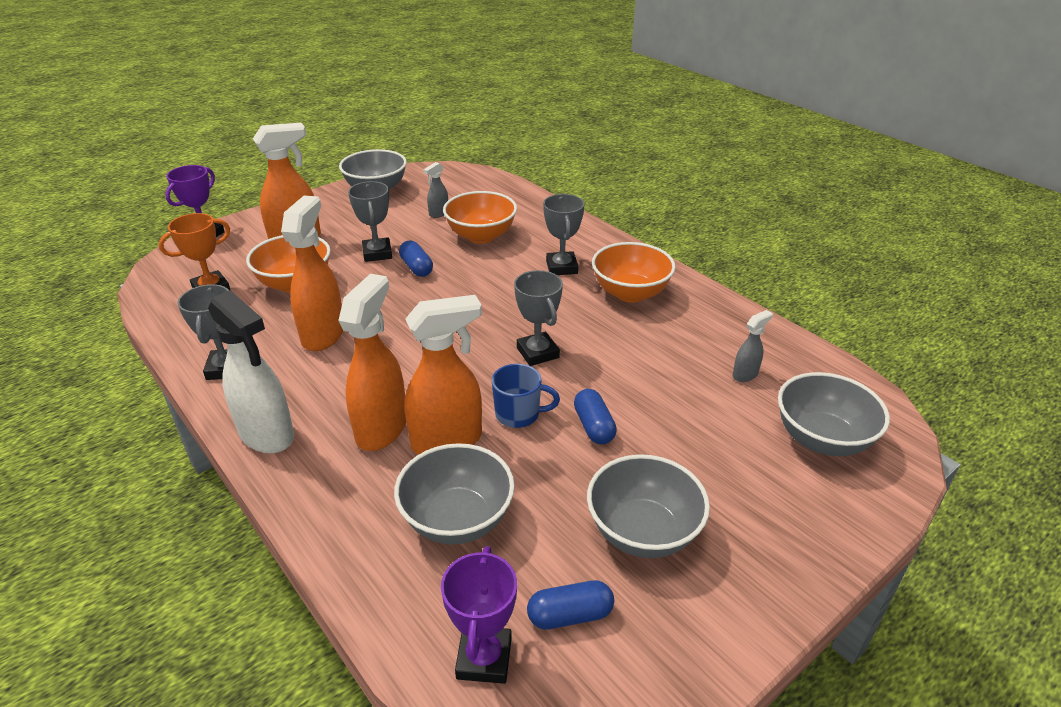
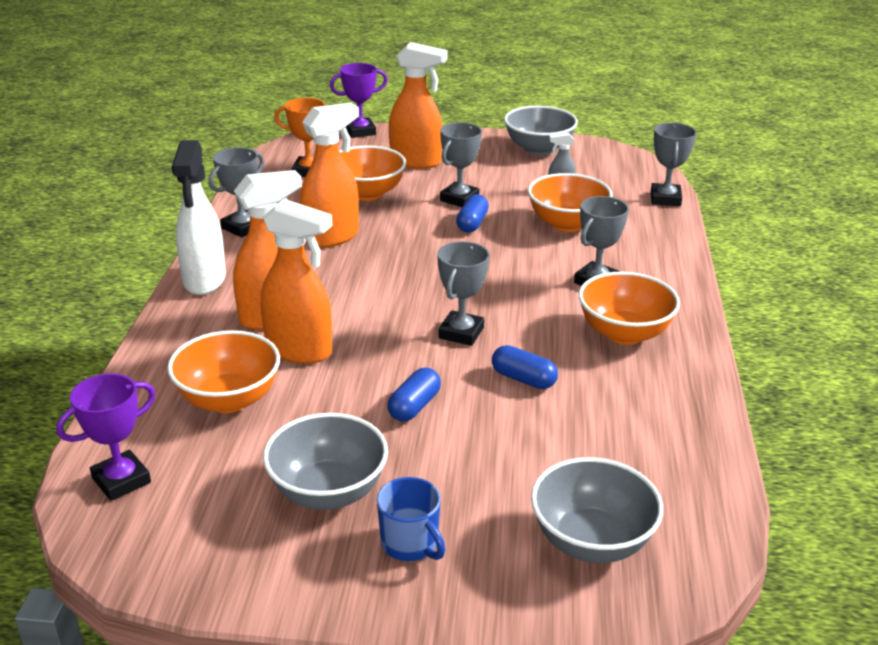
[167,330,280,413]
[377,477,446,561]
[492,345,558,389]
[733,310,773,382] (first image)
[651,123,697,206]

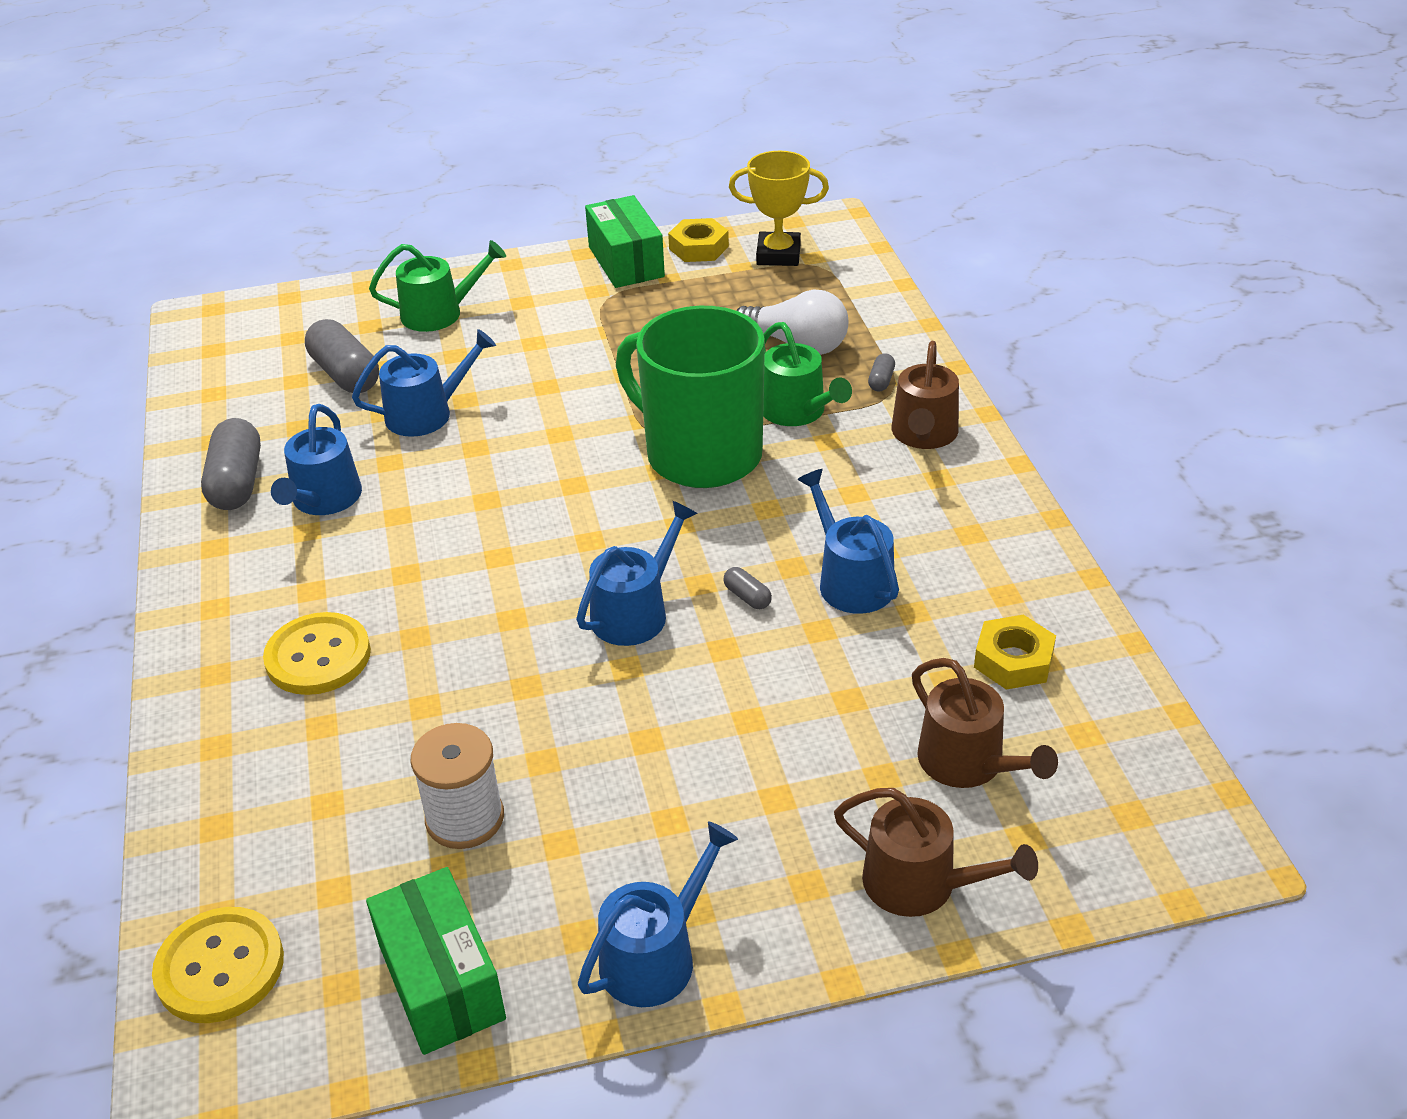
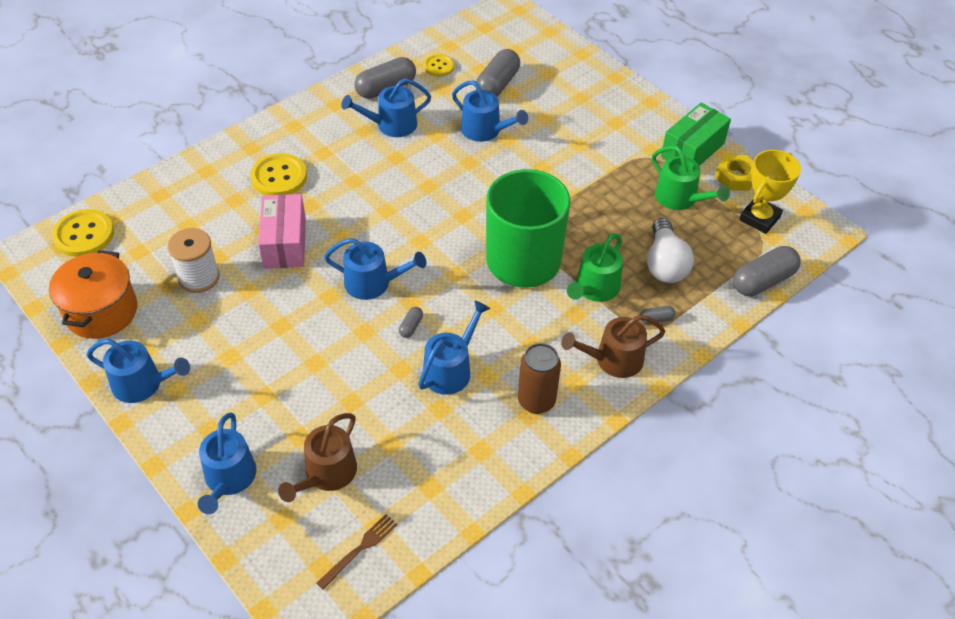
[49,250,137,339]
[652,146,730,210]
[739,150,801,234]
[198,413,257,514]
[974,615,1056,690] (first image)
[258,194,306,269]
[316,514,398,590]
[423,54,455,77]
[518,343,561,414]
[733,246,801,296]

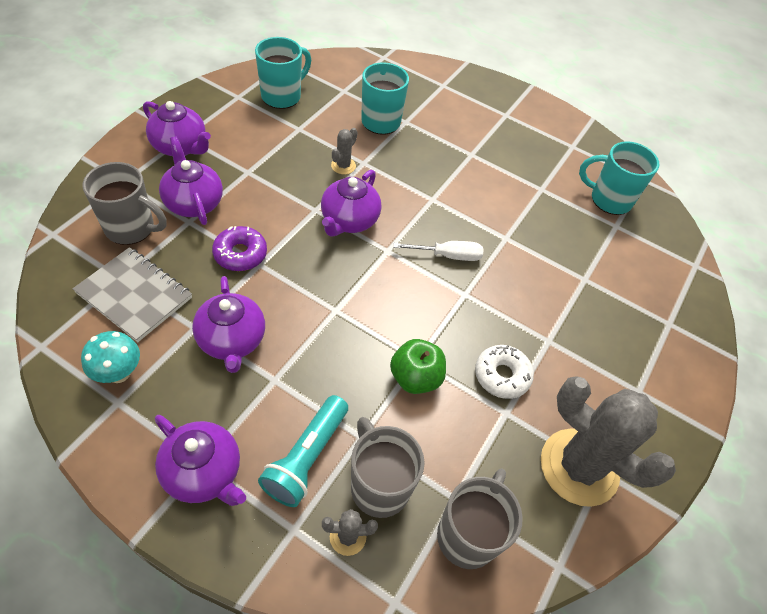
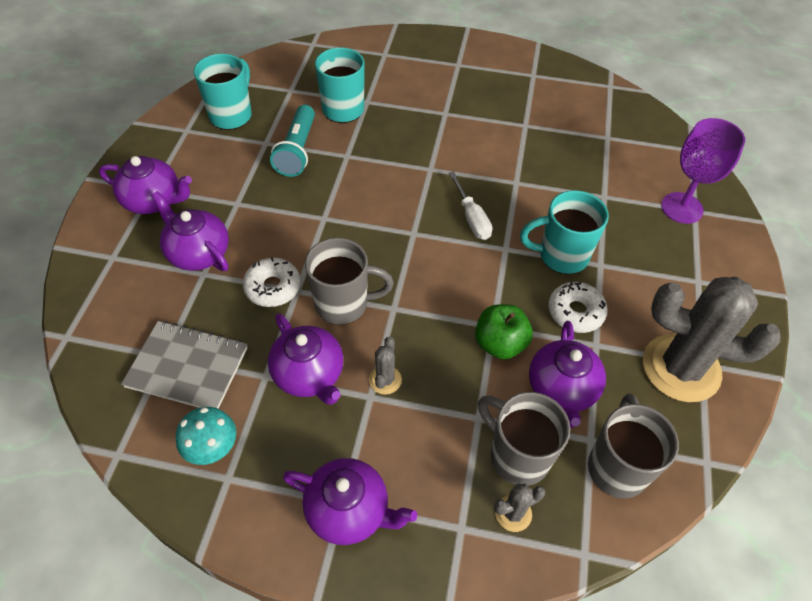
[305,238,394,325]
[243,257,301,307]
[270,105,315,177]
[529,321,606,428]
[369,336,402,395]
[449,172,492,240]
[520,190,609,274]
[661,118,745,224]

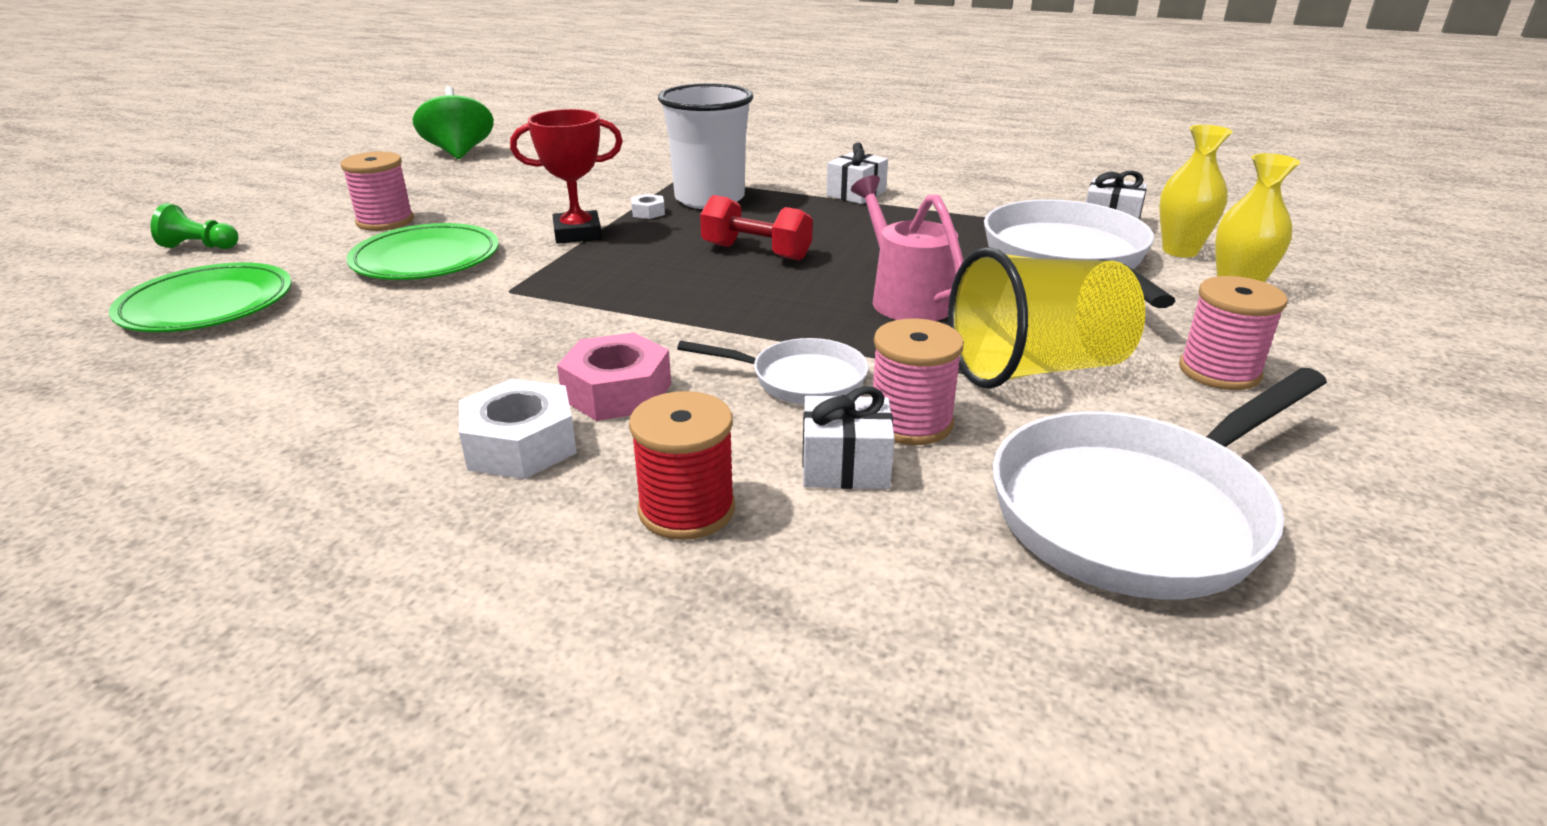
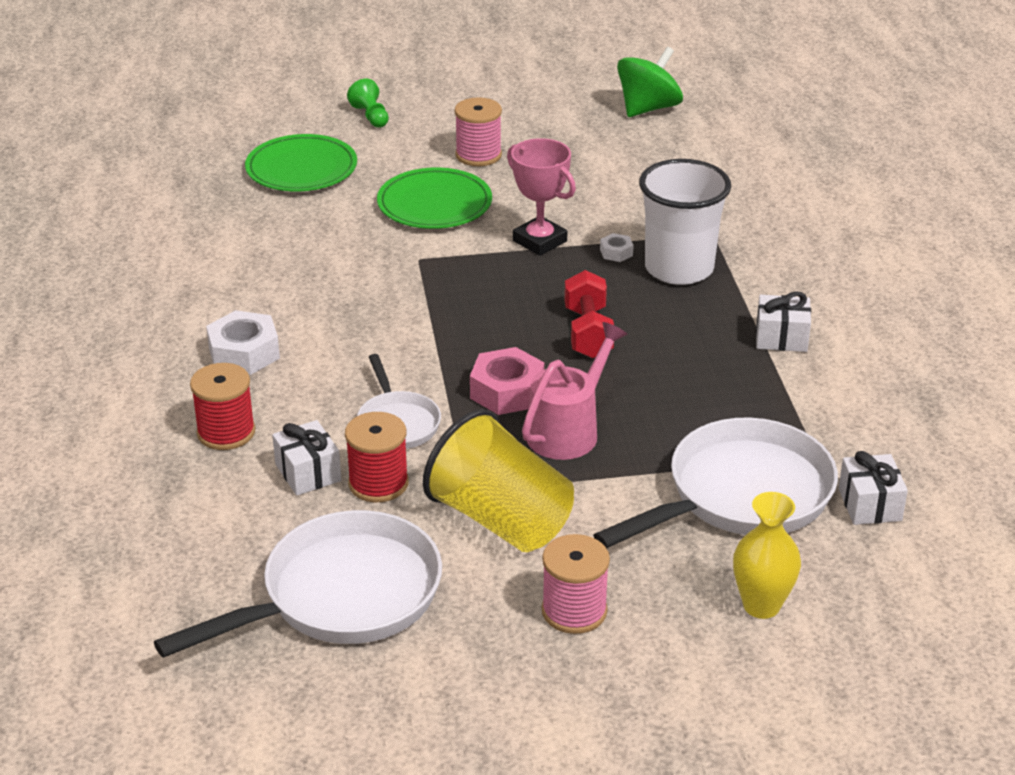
[507,138,576,256]
[470,347,544,415]
[345,412,409,502]
[154,510,442,658]
[1159,125,1233,258] (first image)

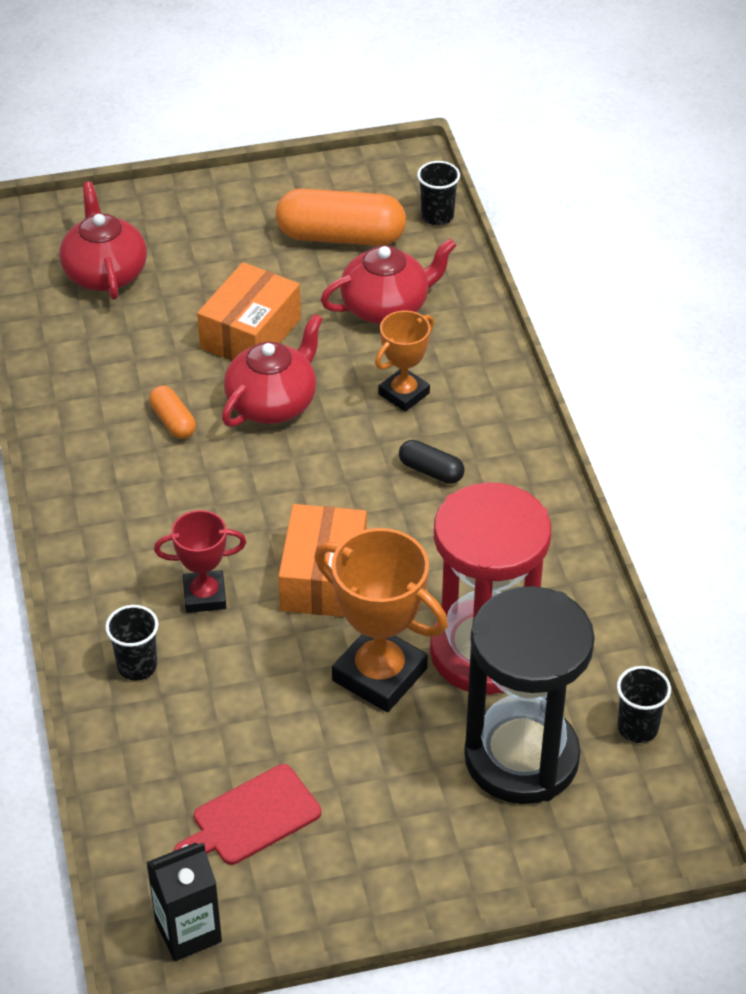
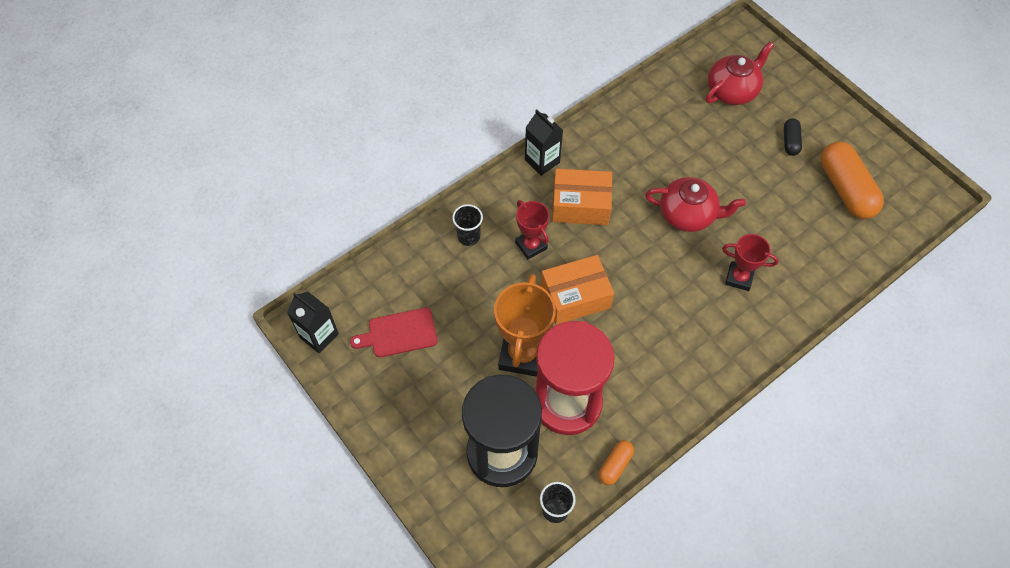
[599,440,634,485]
[350,308,438,358]
[552,169,612,225]
[321,238,456,324] (first image)
[722,234,779,291]
[784,118,802,156]
[417,161,460,225] (first image)
[525,109,563,176]

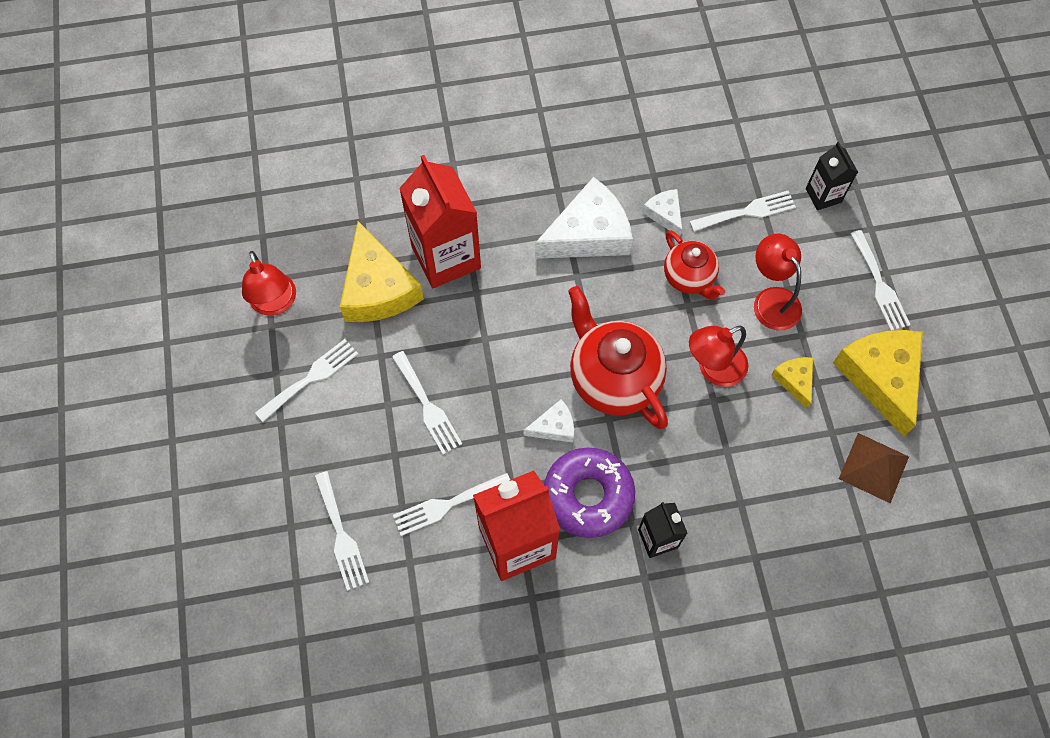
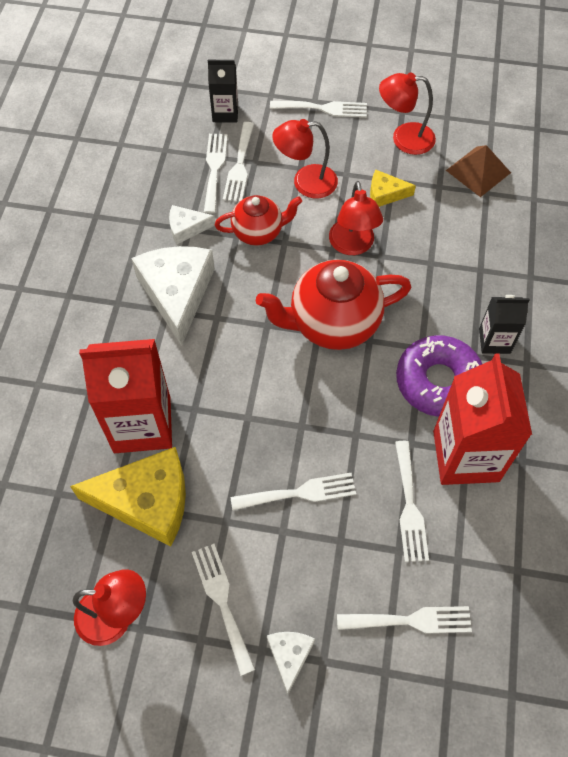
[267,632,315,695]
[379,72,436,155]
[223,122,254,202]

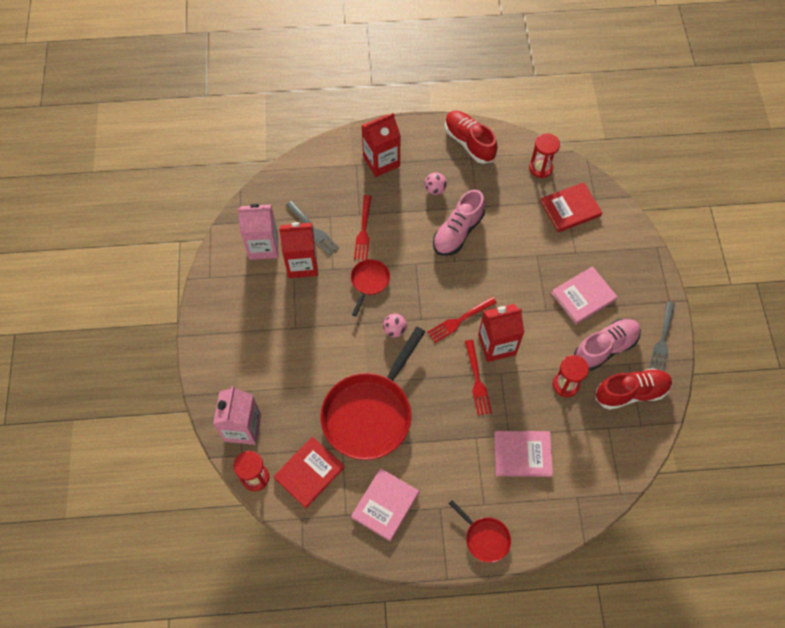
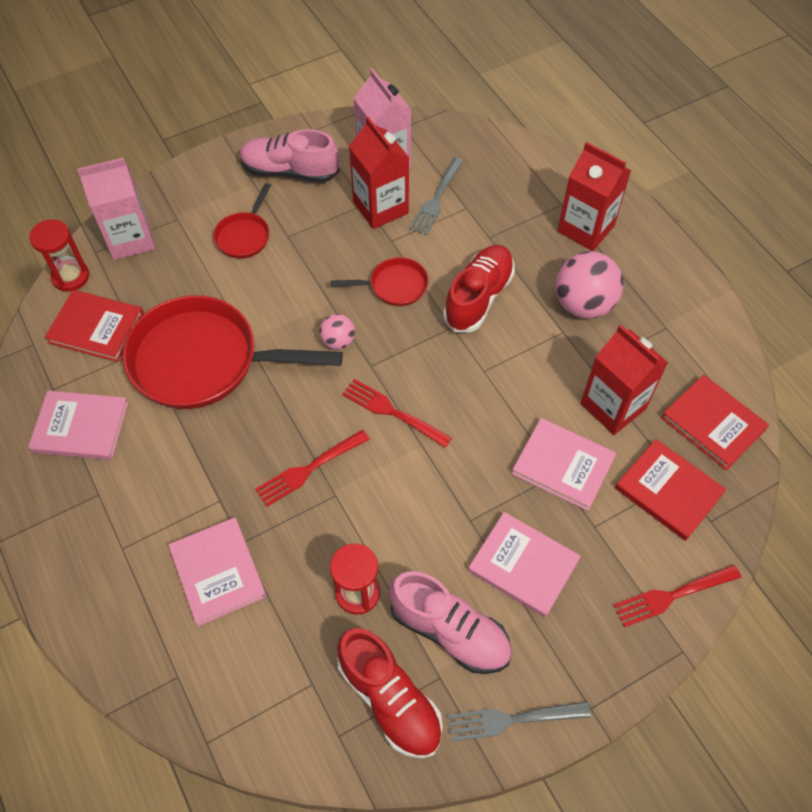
[613,565,741,627]
[555,251,623,319]
[240,129,340,183]
[443,245,515,332]
[213,183,271,259]
[581,324,668,435]
[661,375,769,470]
[512,418,616,511]

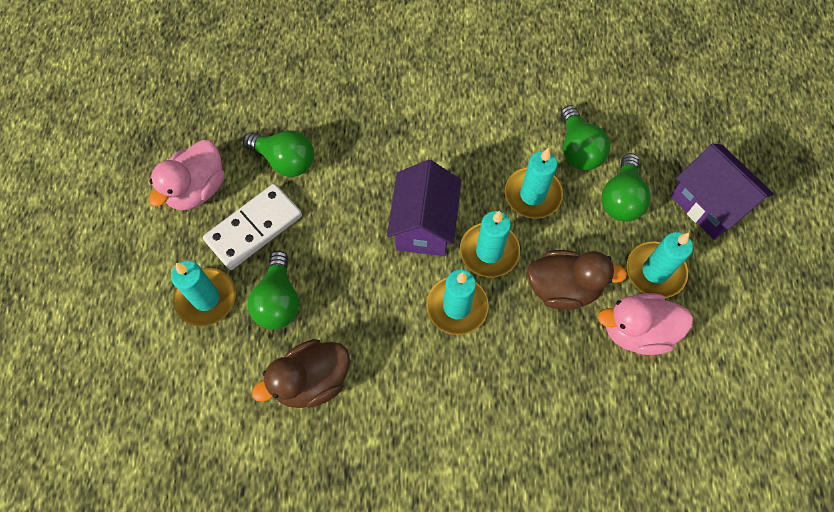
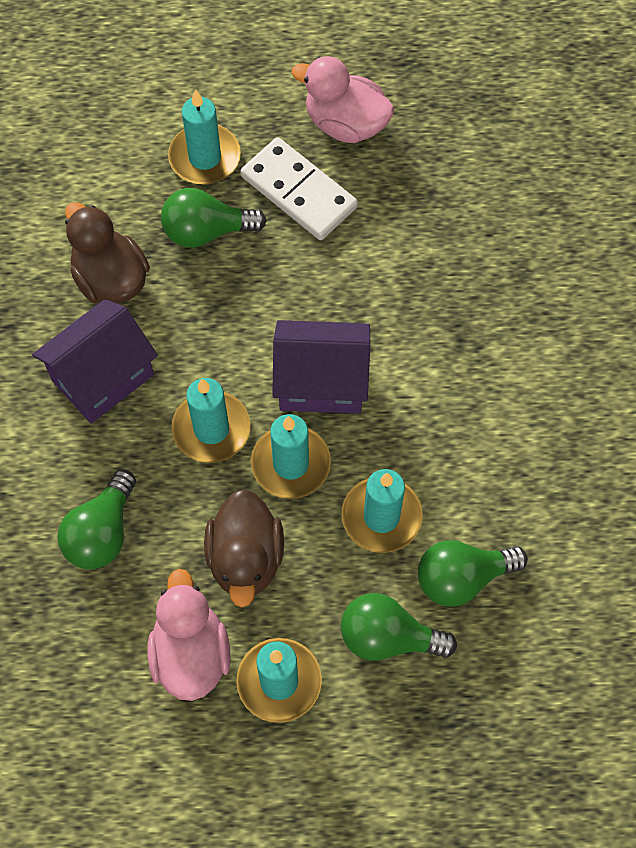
[57,470,136,569]
[32,299,158,424]

